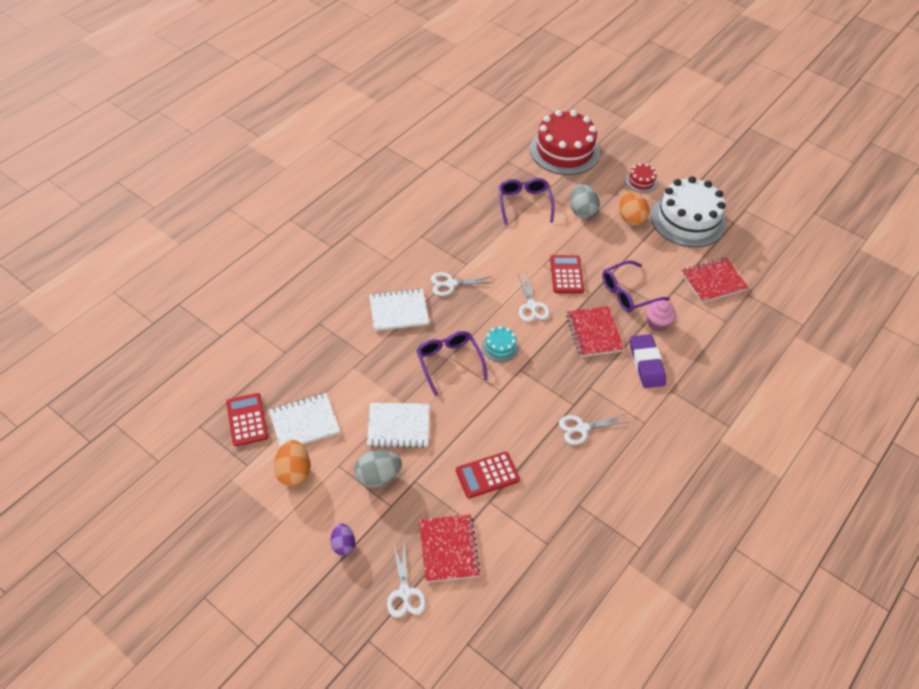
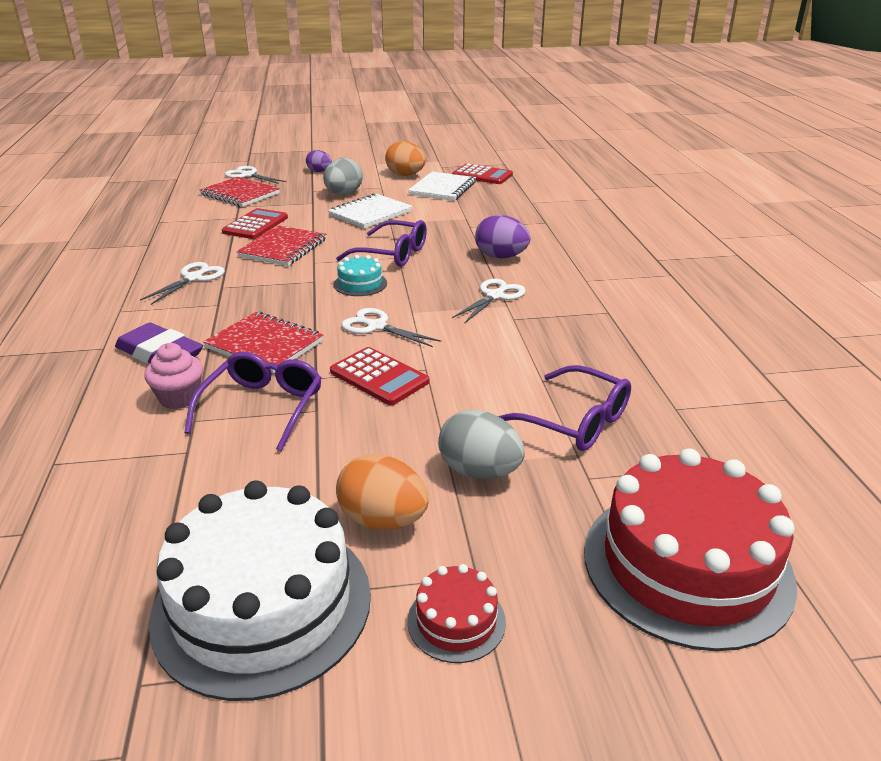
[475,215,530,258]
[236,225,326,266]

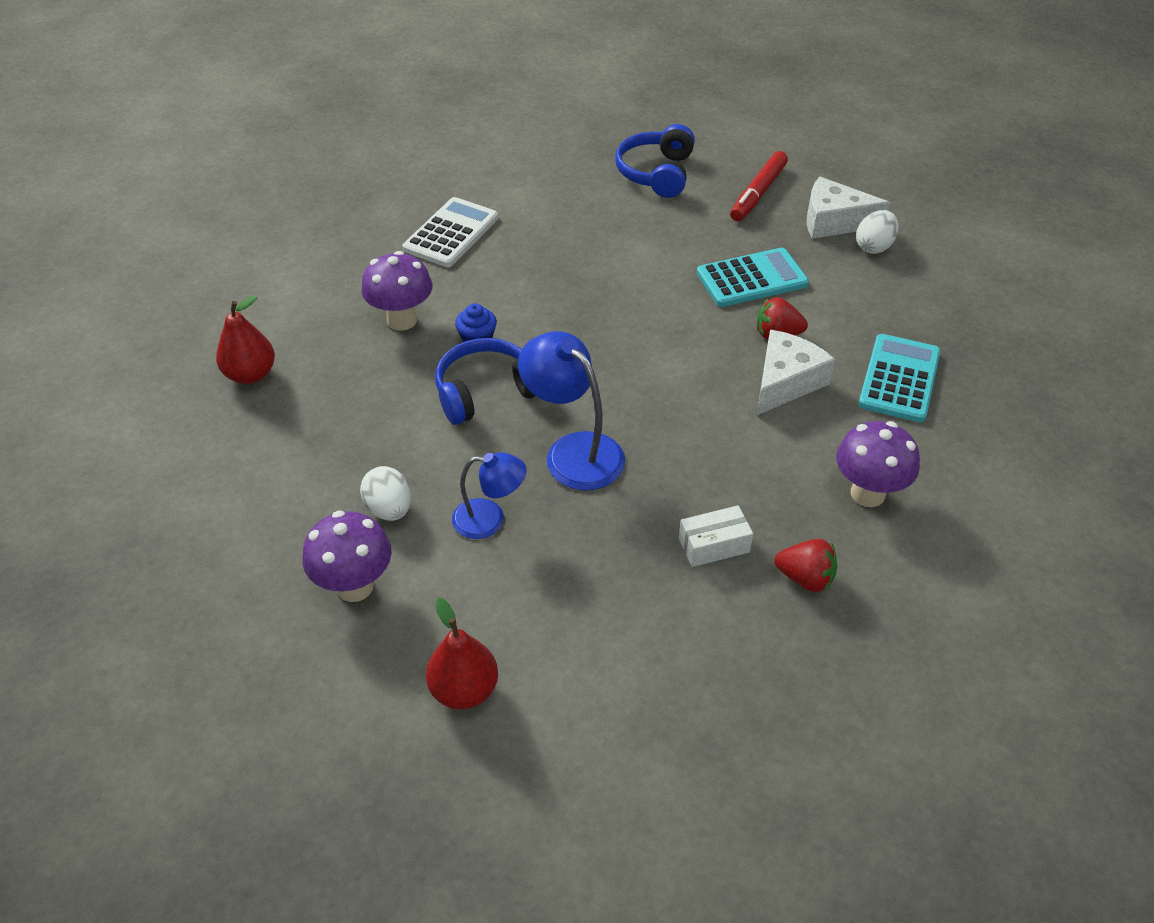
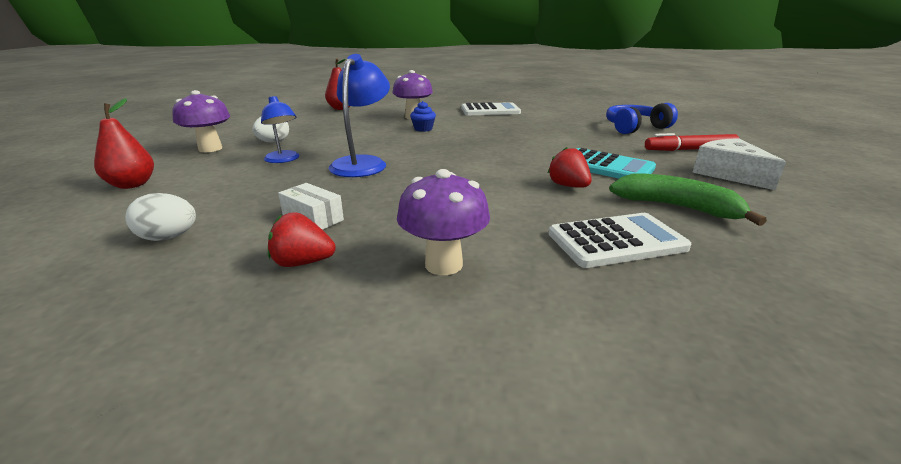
[435,338,535,425] (first image)
[757,330,836,415] (first image)
[268,212,336,267]
[125,193,196,241]
[548,213,691,268]
[609,173,767,226]

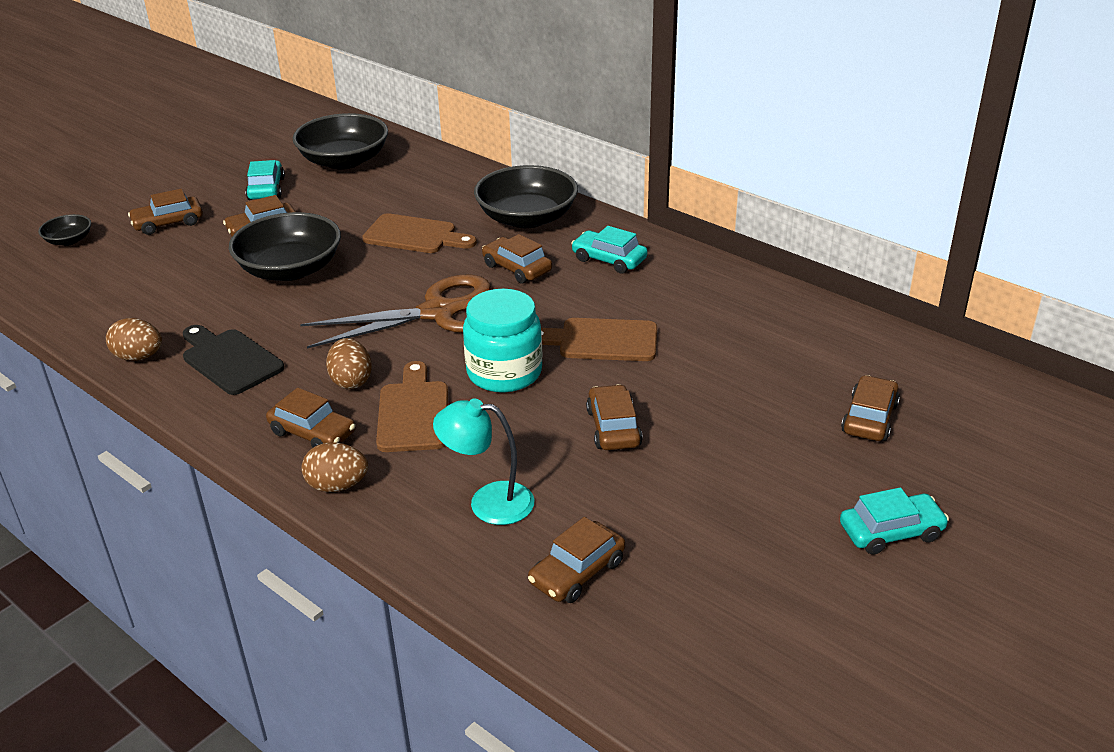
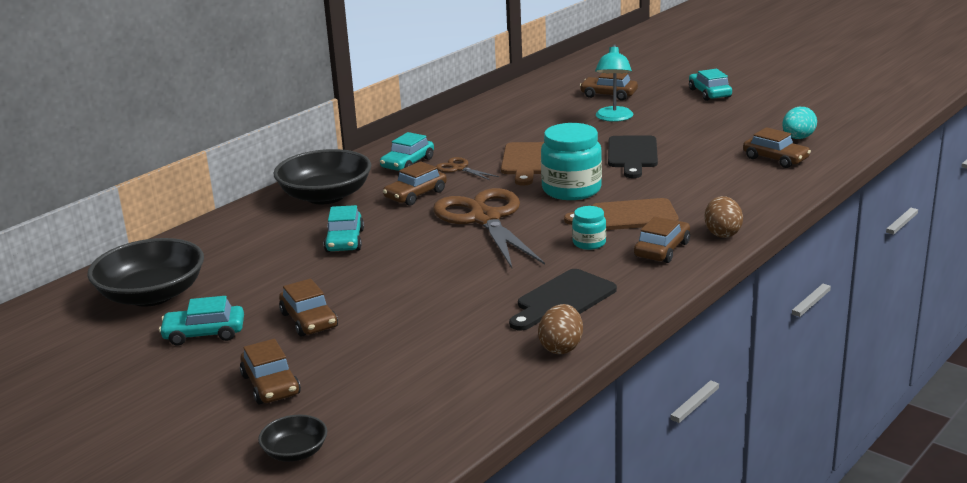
[229,212,341,281] (first image)
[572,206,606,250]
[324,205,364,252]
[595,44,633,122]
[608,135,658,178]
[436,157,499,180]
[782,107,817,139]

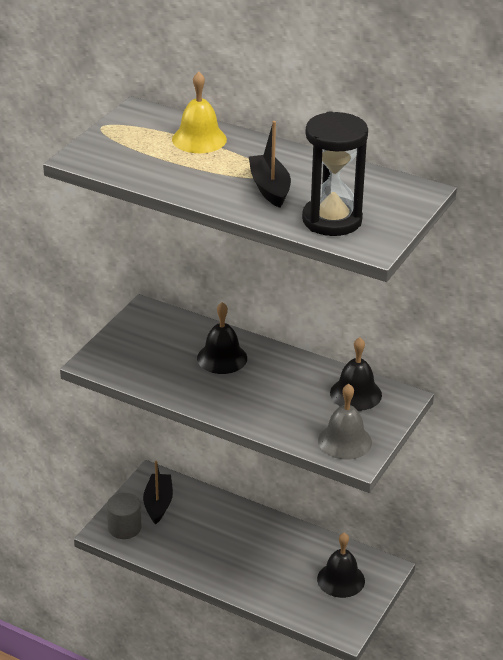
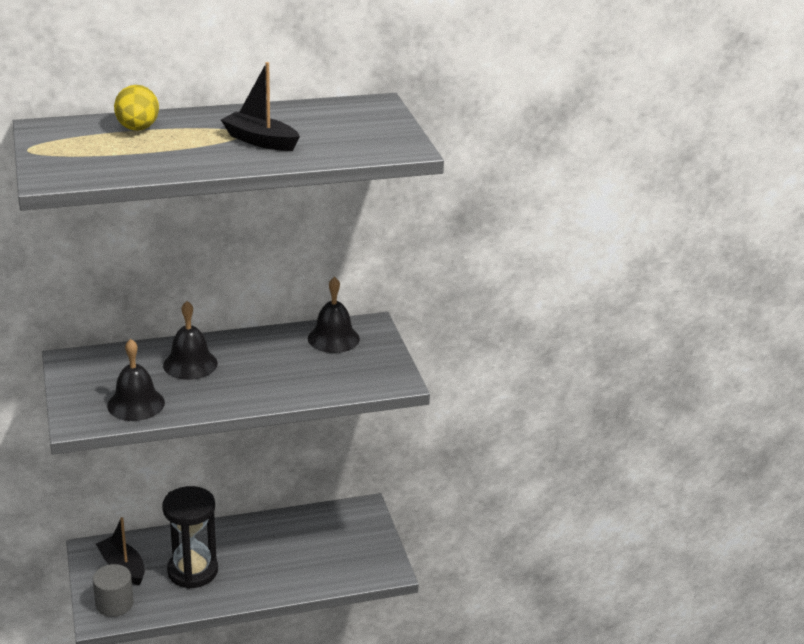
[114,85,159,131]
[162,486,218,589]
[107,339,165,421]
[318,384,372,460] (first image)

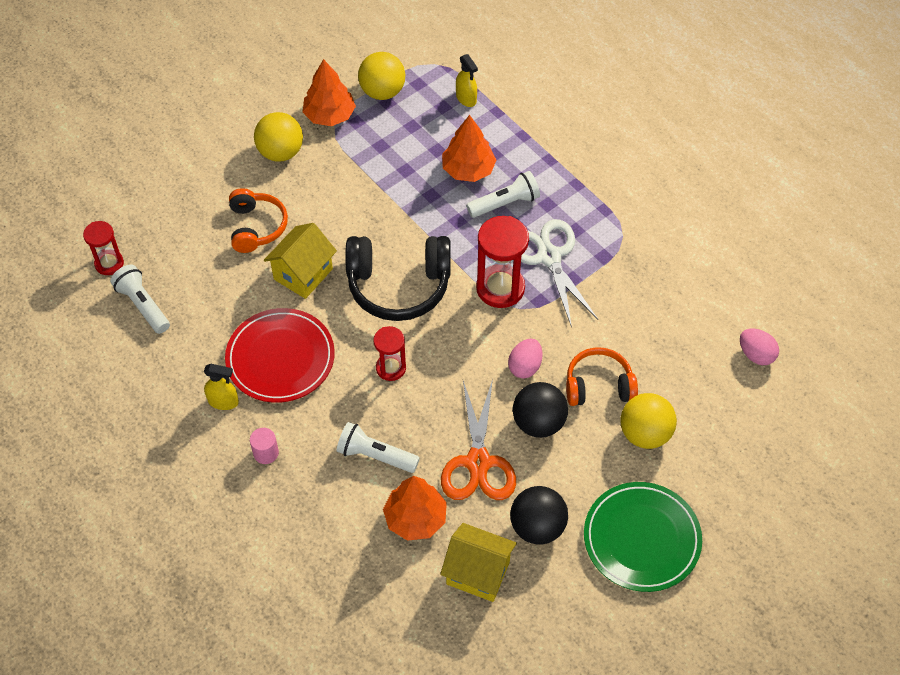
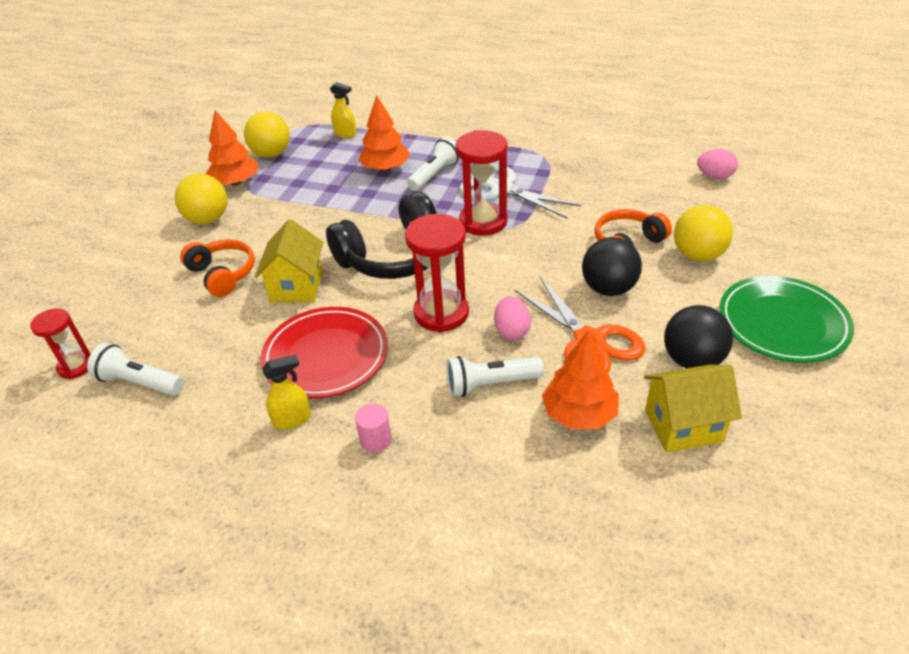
[405,214,469,332]
[494,296,531,340]

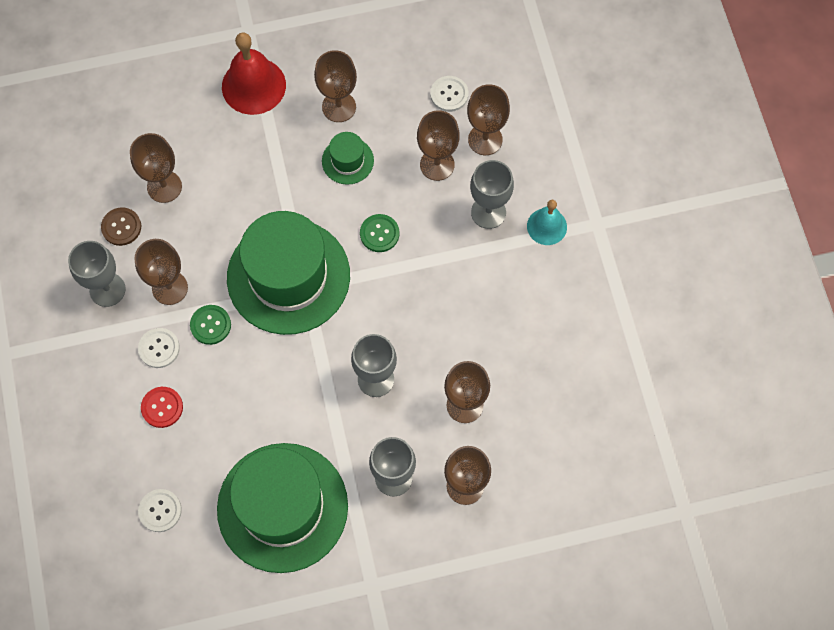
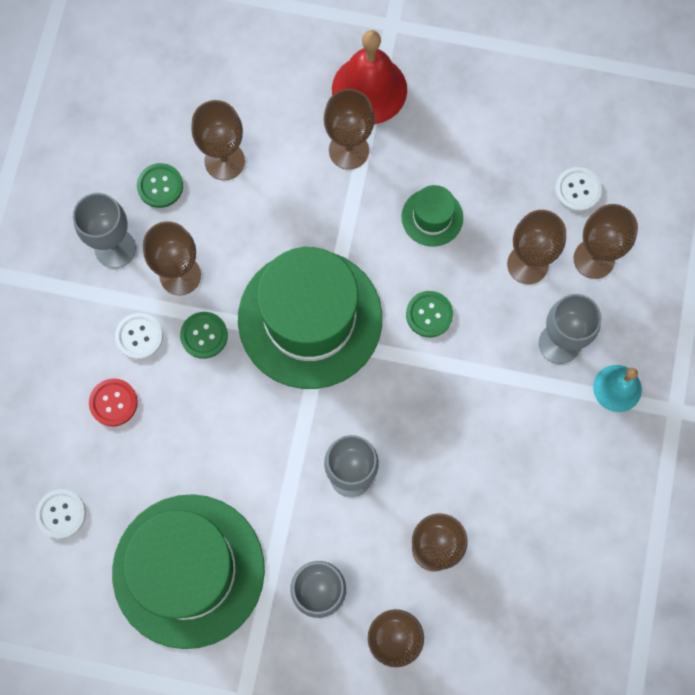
[137,163,183,208]
[324,89,374,170]

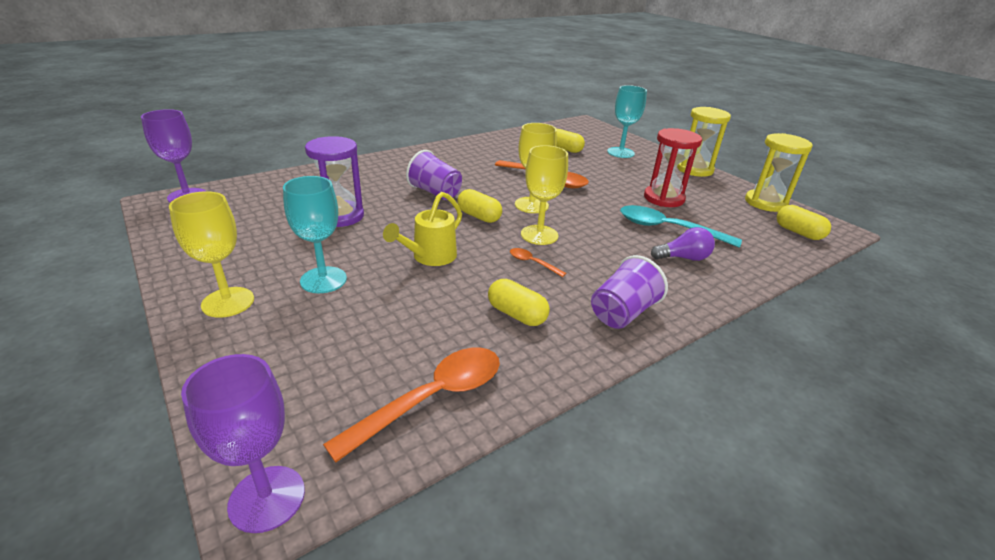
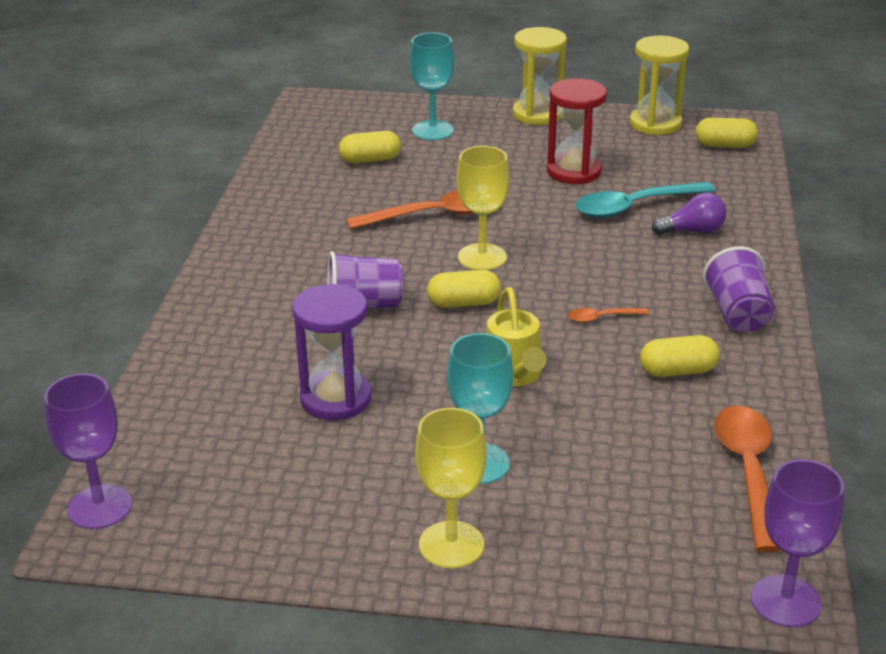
[521,145,568,245] (first image)
[652,193,726,235]

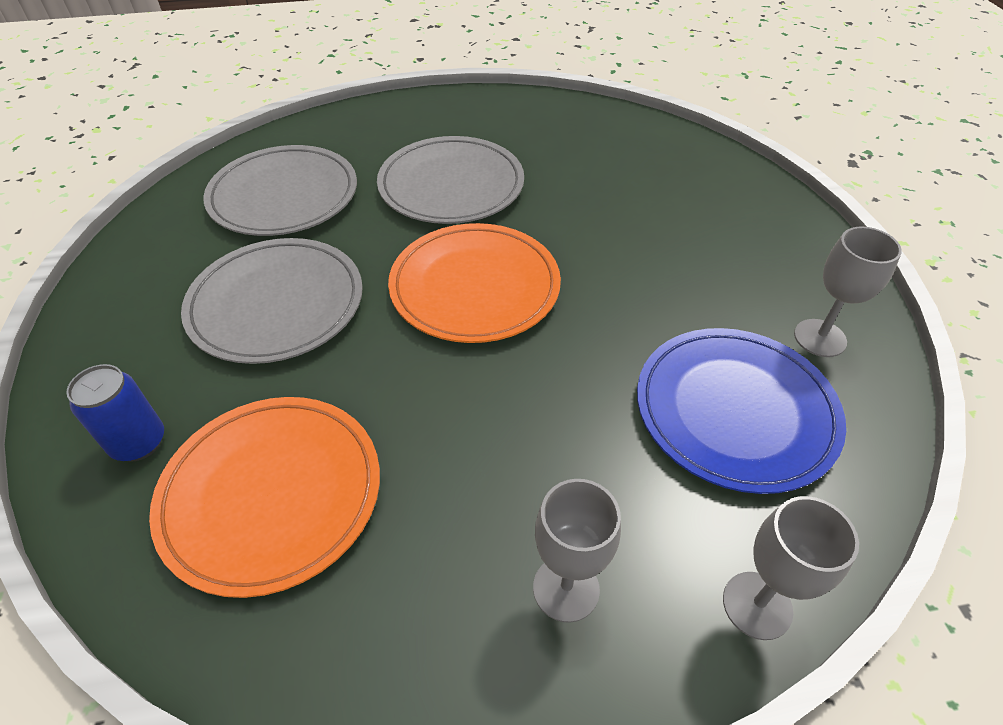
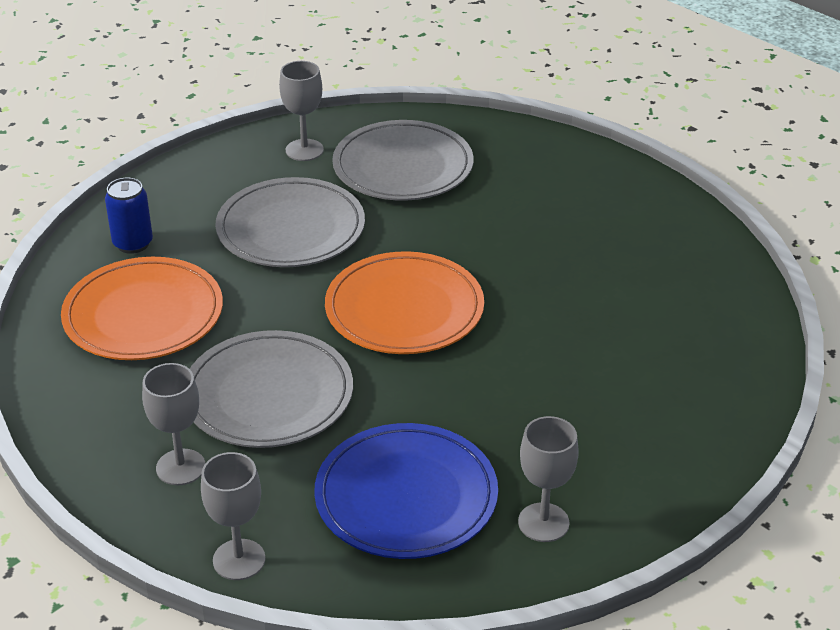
[190,330,353,448]
[279,61,324,161]

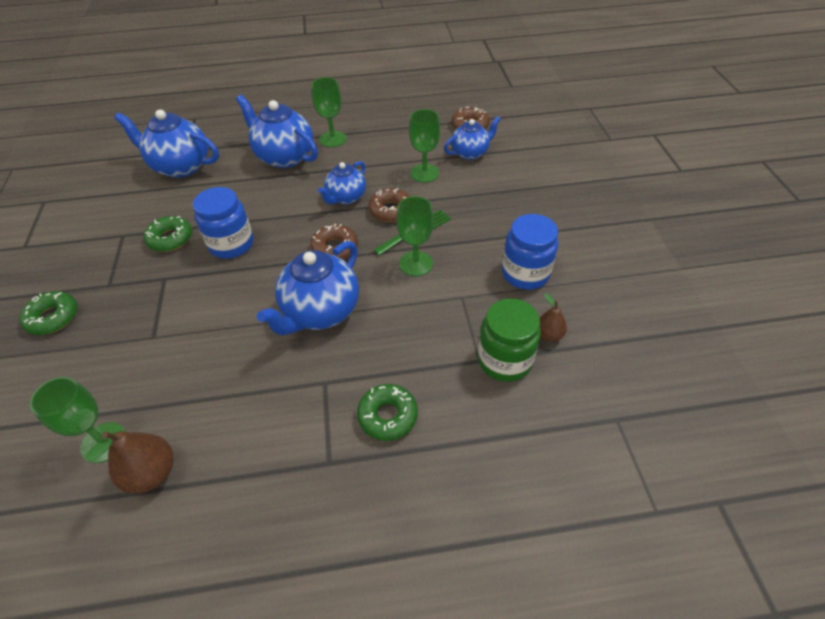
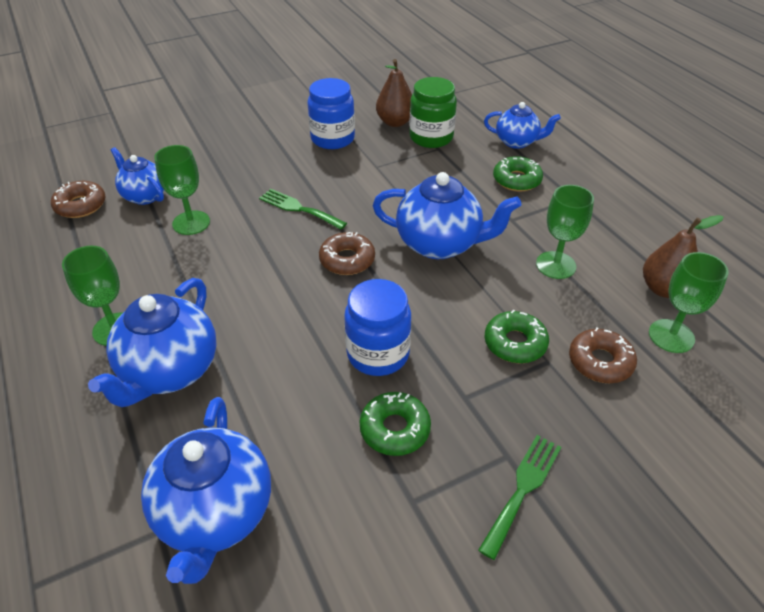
[485,309,549,363]
[484,102,561,149]
[569,327,637,383]
[536,185,594,279]
[376,59,412,127]
[478,435,561,560]

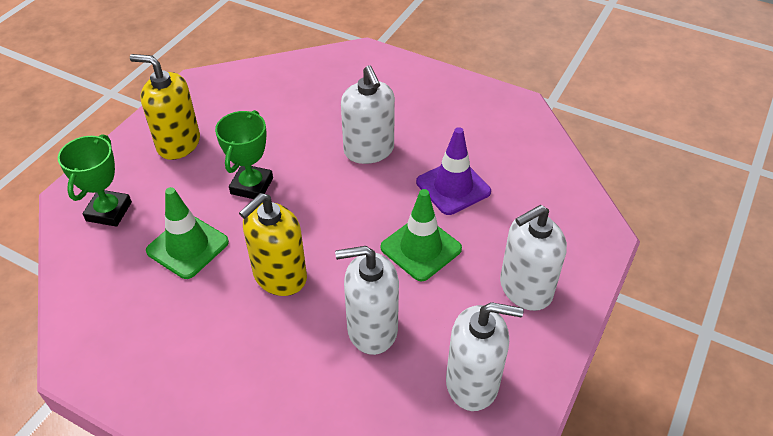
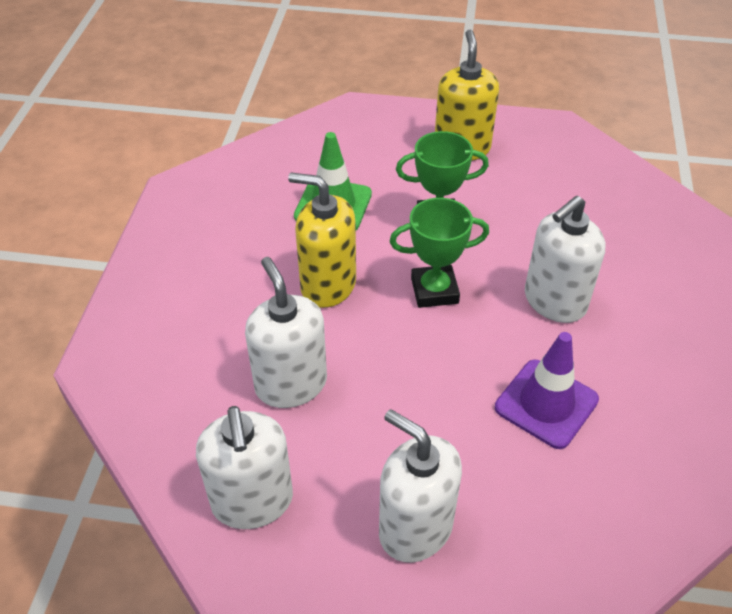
[390,198,489,308]
[381,189,462,281] (first image)

